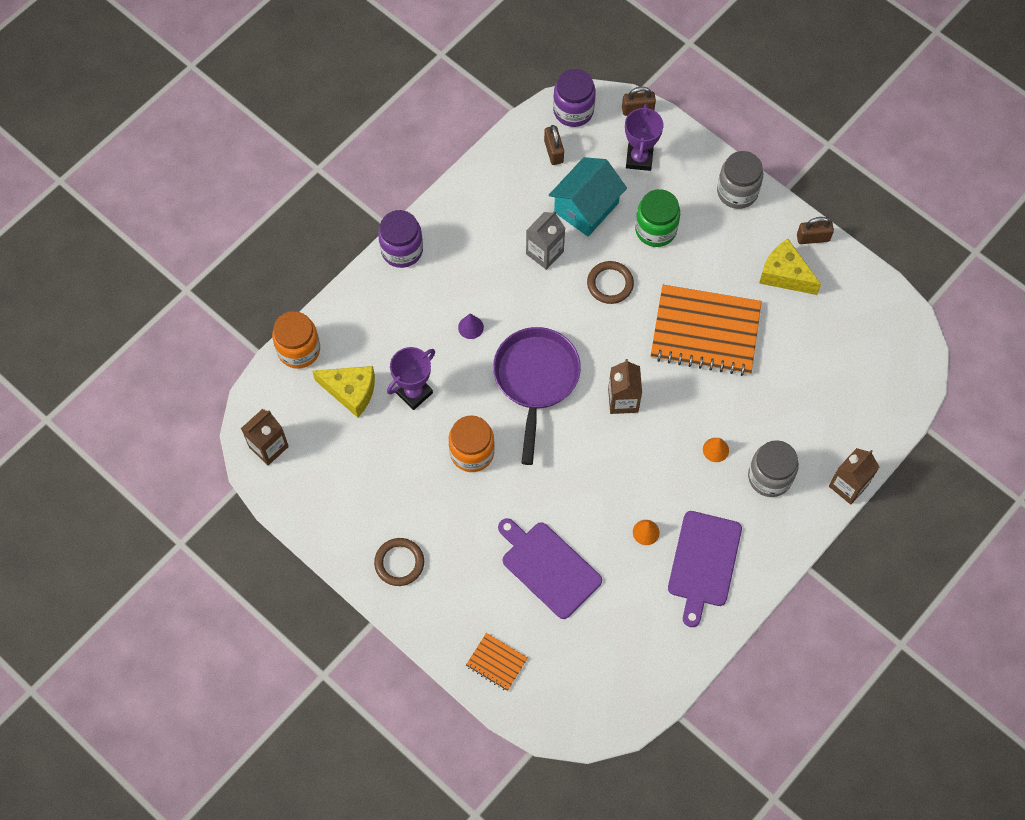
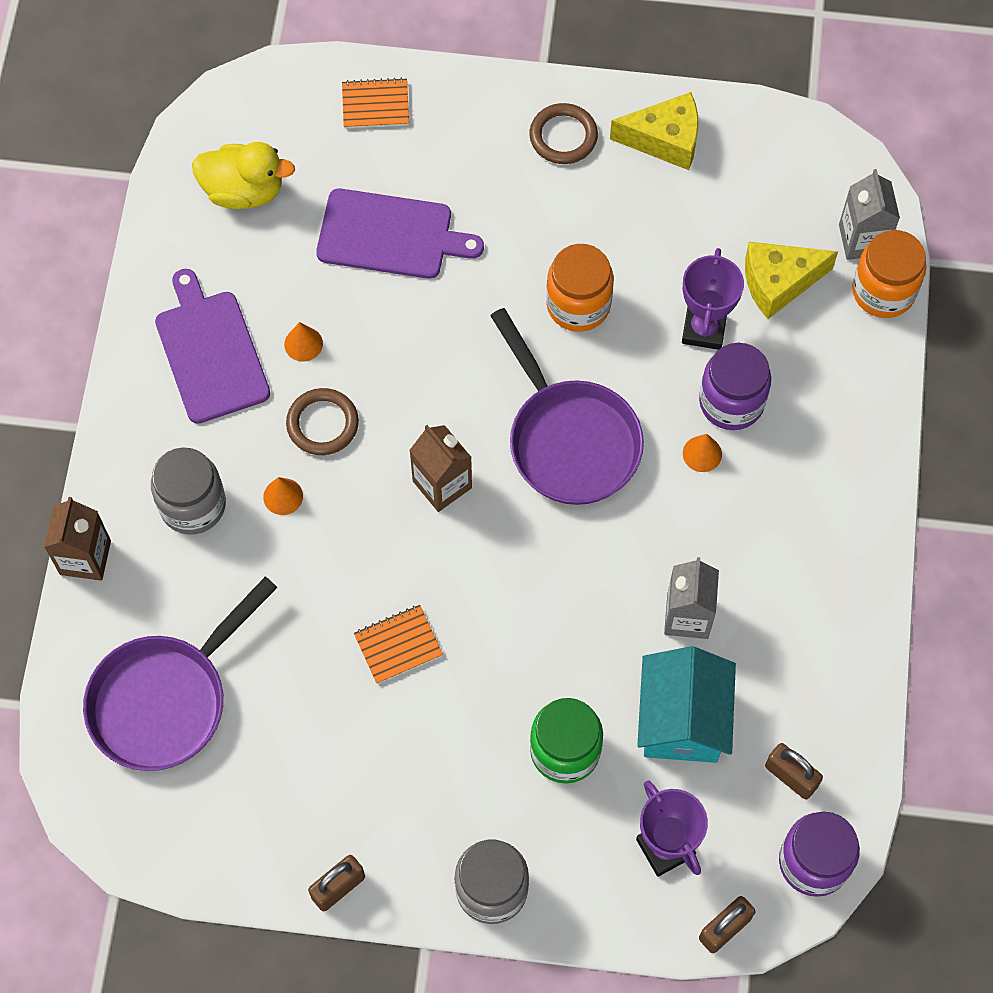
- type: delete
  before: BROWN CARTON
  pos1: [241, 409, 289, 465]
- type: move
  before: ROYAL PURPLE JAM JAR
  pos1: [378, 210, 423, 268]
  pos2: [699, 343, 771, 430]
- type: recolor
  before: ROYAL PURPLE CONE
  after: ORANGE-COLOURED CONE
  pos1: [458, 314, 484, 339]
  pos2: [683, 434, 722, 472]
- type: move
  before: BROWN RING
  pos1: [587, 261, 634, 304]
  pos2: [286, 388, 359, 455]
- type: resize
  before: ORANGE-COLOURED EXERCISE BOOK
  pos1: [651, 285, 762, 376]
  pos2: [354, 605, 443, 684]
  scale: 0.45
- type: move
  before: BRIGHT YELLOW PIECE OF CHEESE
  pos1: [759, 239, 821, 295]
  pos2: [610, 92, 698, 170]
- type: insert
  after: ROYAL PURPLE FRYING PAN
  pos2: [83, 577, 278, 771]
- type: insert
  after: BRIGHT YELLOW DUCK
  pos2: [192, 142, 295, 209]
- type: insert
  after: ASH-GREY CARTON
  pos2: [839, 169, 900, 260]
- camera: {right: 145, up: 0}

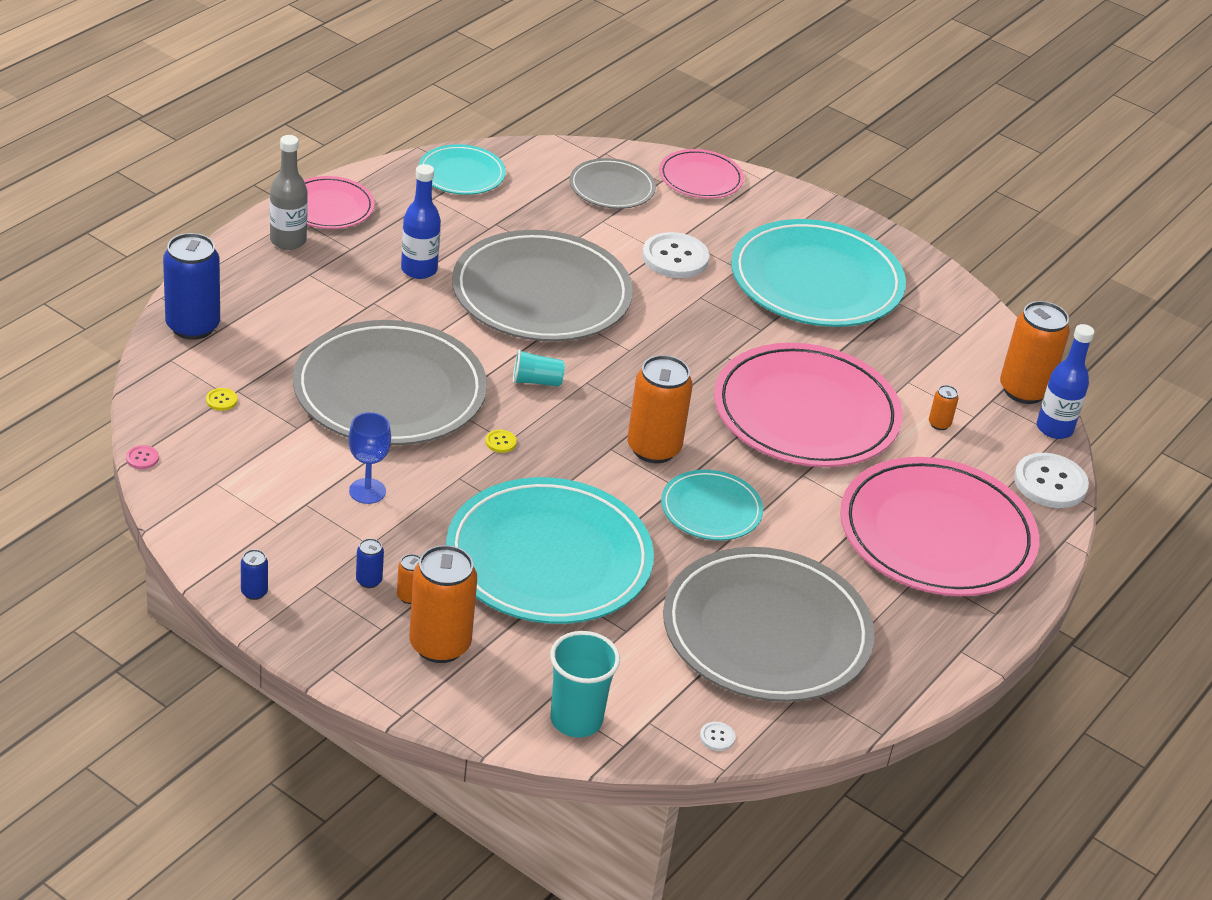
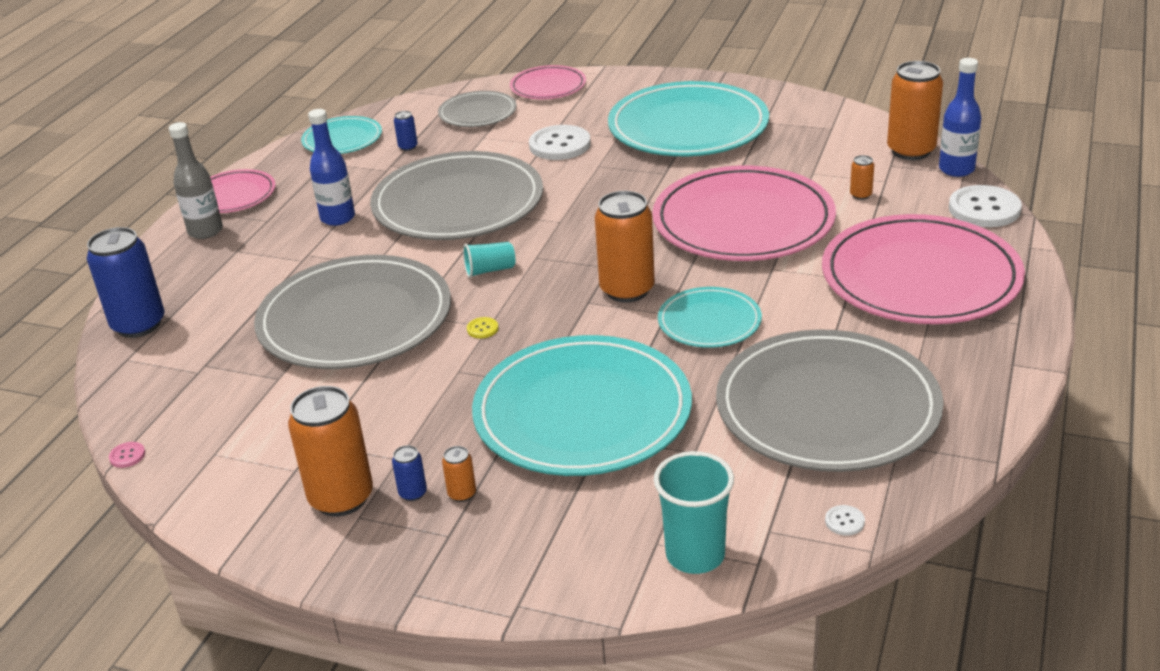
- type: delete
  before: BRIGHT YELLOW SEWING BUTTON
  pos1: [206, 388, 238, 411]
- type: move
  before: COBALT TIN
  pos1: [241, 549, 268, 600]
  pos2: [394, 111, 418, 151]
- type: delete
  before: COBALT GOBLET
  pos1: [349, 412, 391, 504]
- type: move
  before: ORANGE-COLOURED TIN
  pos1: [409, 545, 477, 663]
  pos2: [288, 386, 373, 516]
- camera: {right: -10, up: -5}

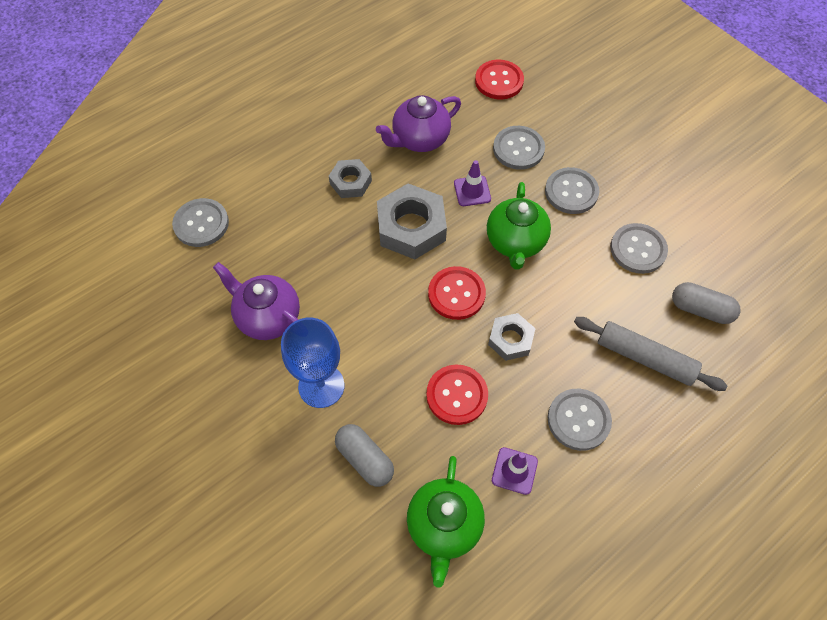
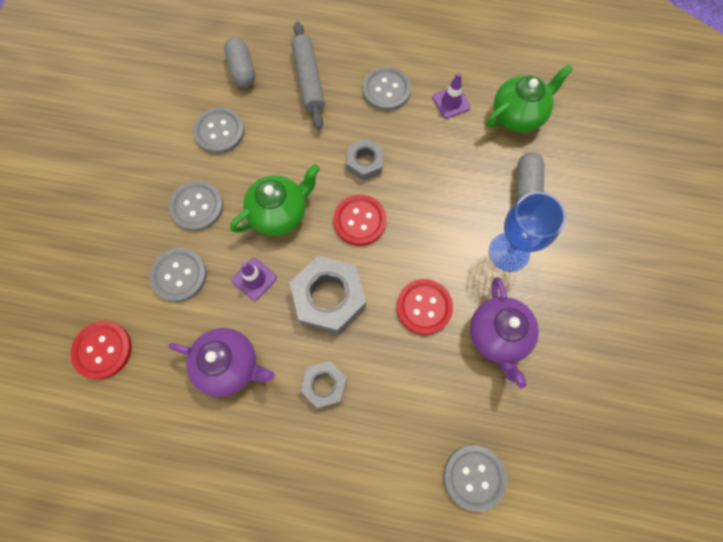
- type: move
  before: SCARLET SEWING BUTTON
  pos1: [426, 365, 488, 425]
  pos2: [397, 279, 453, 335]
- camera: {right: -130, up: 10}

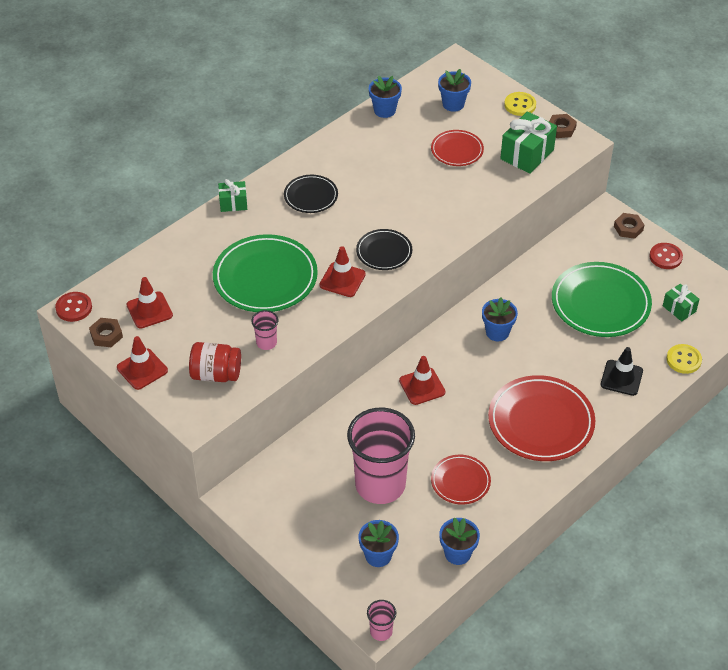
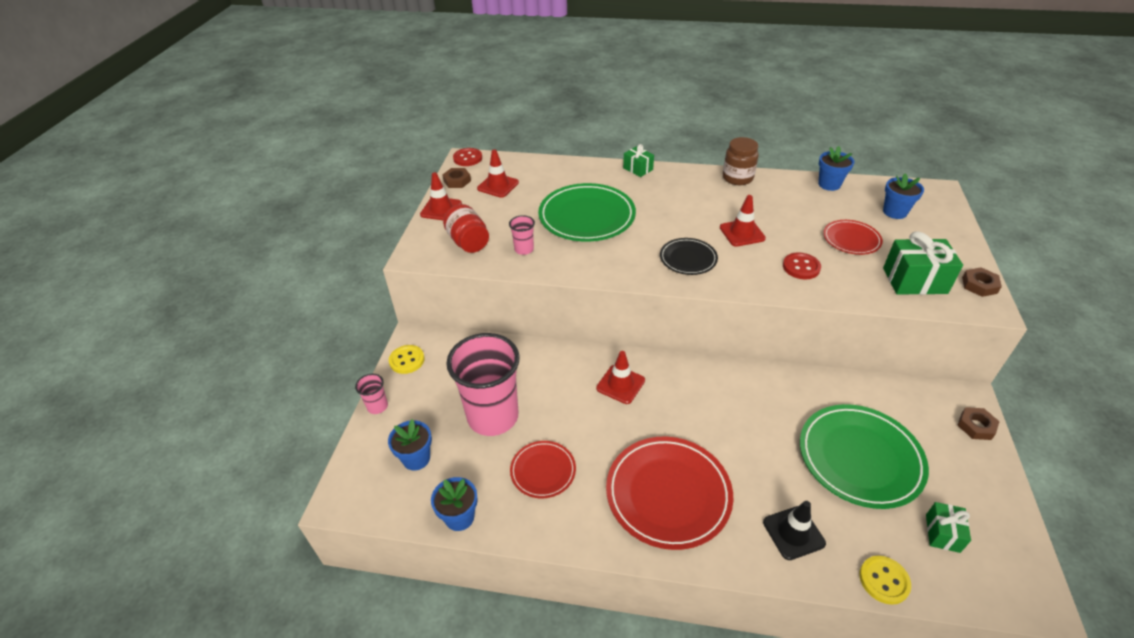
- type: delete
  before: JET-BLACK FLAT DISH
  pos1: [284, 175, 338, 213]
- type: move
  before: SCARLET ROAD CONE
  pos1: [320, 246, 366, 297]
  pos2: [720, 195, 766, 247]
- type: move
  before: ROSE-PINK BEAKER
  pos1: [367, 600, 396, 641]
  pos2: [355, 374, 388, 414]
- type: delete
  before: COBALT FLOWER POT
  pos1: [482, 297, 518, 341]
- type: move
  before: BRIGHT YELLOW SEWING BUTTON
  pos1: [504, 92, 536, 116]
  pos2: [389, 345, 425, 374]
- type: move
  before: SCARLET SEWING BUTTON
  pos1: [649, 243, 683, 269]
  pos2: [783, 253, 821, 279]
- type: insert
  after: BROWN JAM JAR
  pos2: [723, 137, 759, 185]
- camera: {right: 55, up: -5}

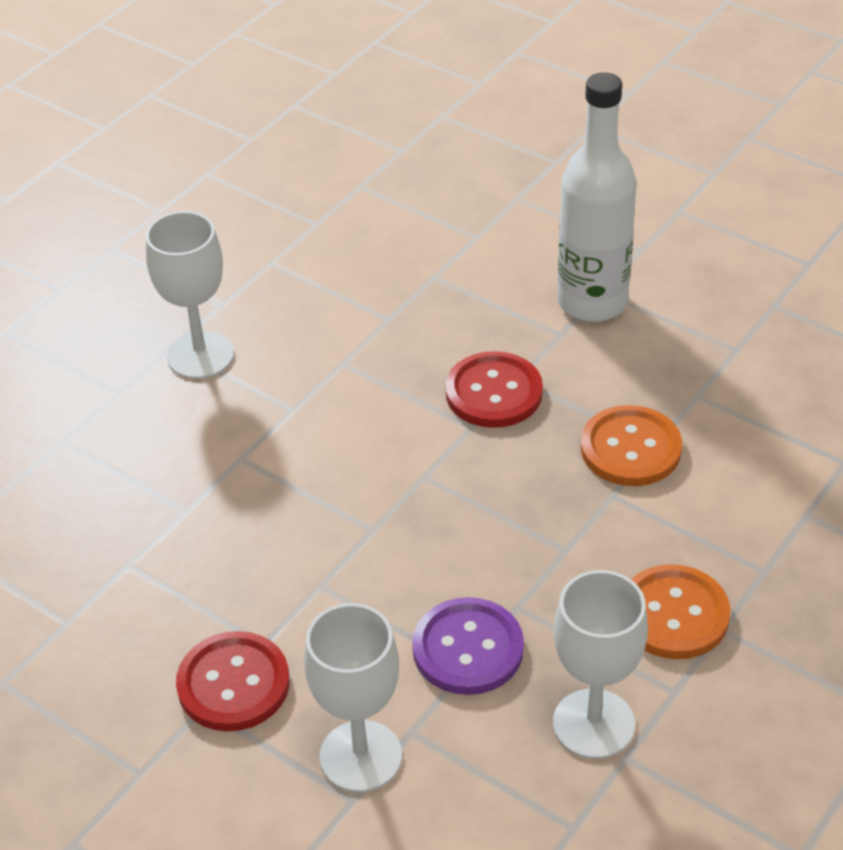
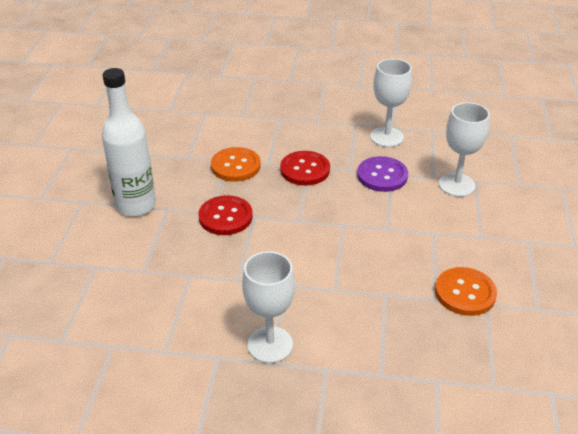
- type: move
  before: SCARLET SEWING BUTTON
  pos1: [176, 631, 290, 731]
  pos2: [280, 151, 330, 186]
- type: move
  before: ORANGE-COLOURED SEWING BUTTON
  pos1: [631, 564, 730, 659]
  pos2: [435, 267, 497, 316]
- camera: {right: -120, up: -5}

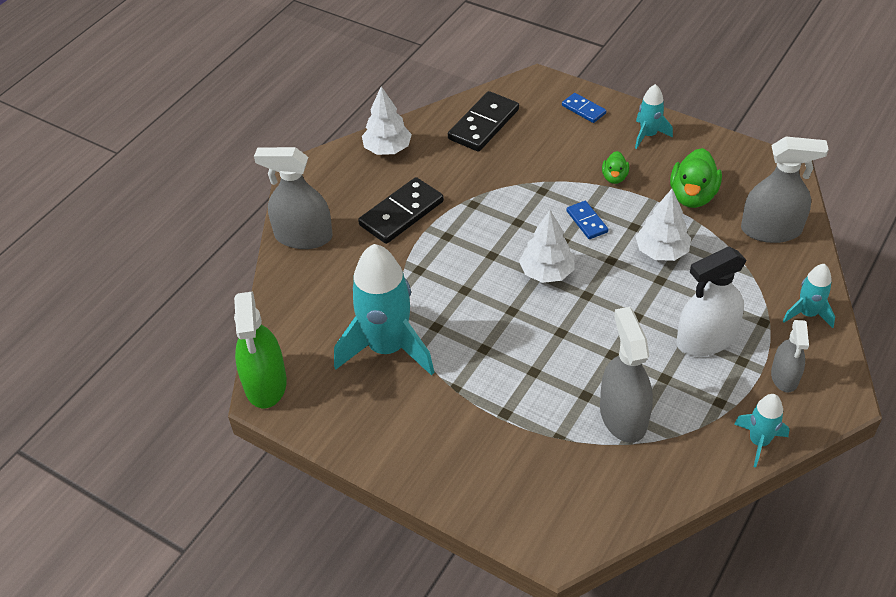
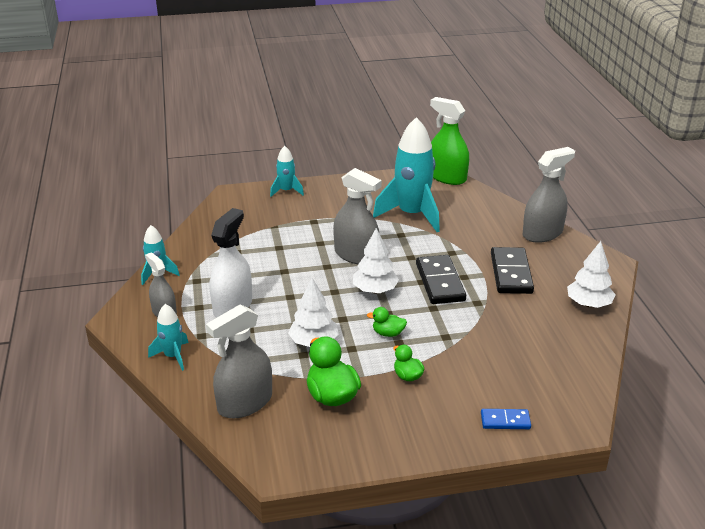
- type: move
  before: JET-BLACK DOMINO PIECE
  pos1: [448, 91, 519, 152]
  pos2: [416, 255, 466, 304]
- type: replace
  before: COBALT DOMINO PIECE
  after: LEAF-GREEN DUCK
  pos1: [566, 201, 608, 239]
  pos2: [367, 307, 407, 337]
- type: move
  before: ASH-GREY SPRAY CLEANER
  pos1: [600, 307, 653, 443]
  pos2: [333, 168, 382, 264]
- type: move
  before: AQUA SPACESHIP
  pos1: [635, 84, 673, 149]
  pos2: [270, 146, 304, 197]
- camera: {right: 135, up: -15}

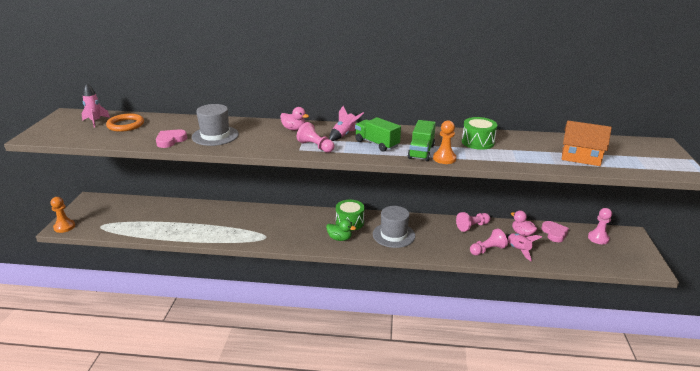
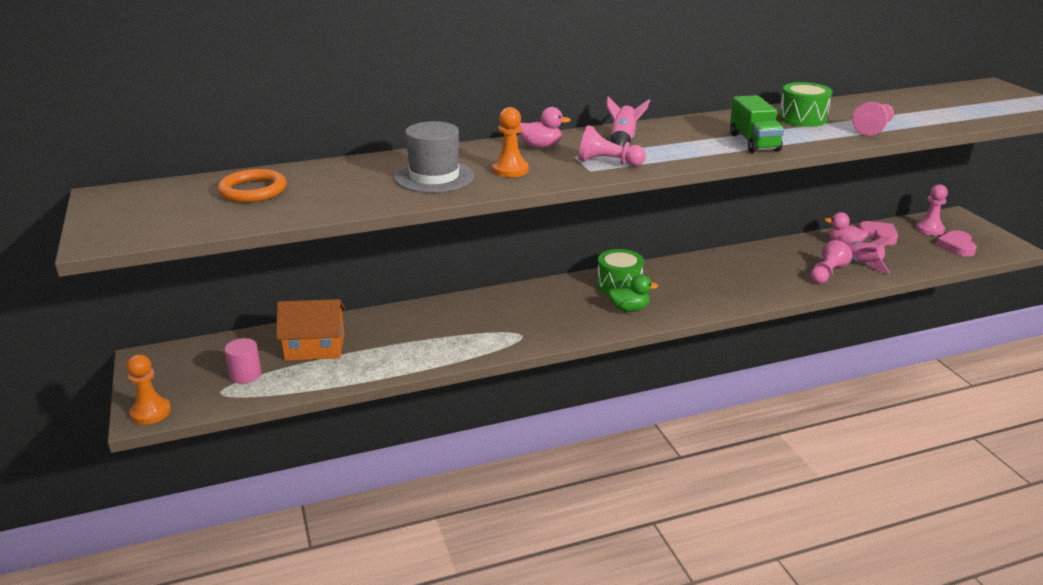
- type: delete
  before: ROSE-PINK SPACESHIP
  pos1: [81, 83, 110, 128]
- type: move
  before: ROSE-PINK HEART SHAPE
  pos1: [156, 129, 187, 148]
  pos2: [936, 230, 977, 257]
- type: delete
  before: LEAF-GREEN TRUCK
  pos1: [355, 117, 401, 152]
- type: delete
  before: ASH-GREY TALL HAT
  pos1: [373, 206, 415, 248]
- type: move
  before: ORANGE-COLOURED PAWN
  pos1: [433, 120, 456, 164]
  pos2: [492, 107, 529, 177]
- type: move
  before: ROSE-PINK PAWN
  pos1: [456, 212, 491, 232]
  pos2: [852, 102, 894, 136]
- type: move
  before: ORANGE-COLOURED HOUSE
  pos1: [562, 121, 612, 166]
  pos2: [276, 299, 345, 361]
- type: insert
  after: ROSE-PINK CYLINDER SHAPE
  pos2: [224, 338, 262, 384]
- camera: {right: -25, up: 0}

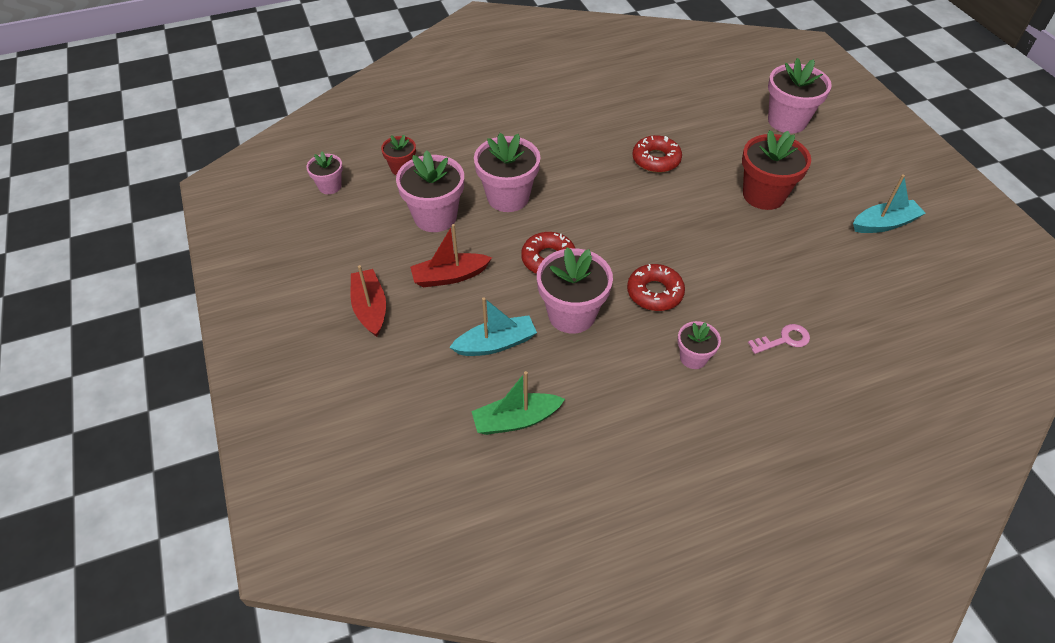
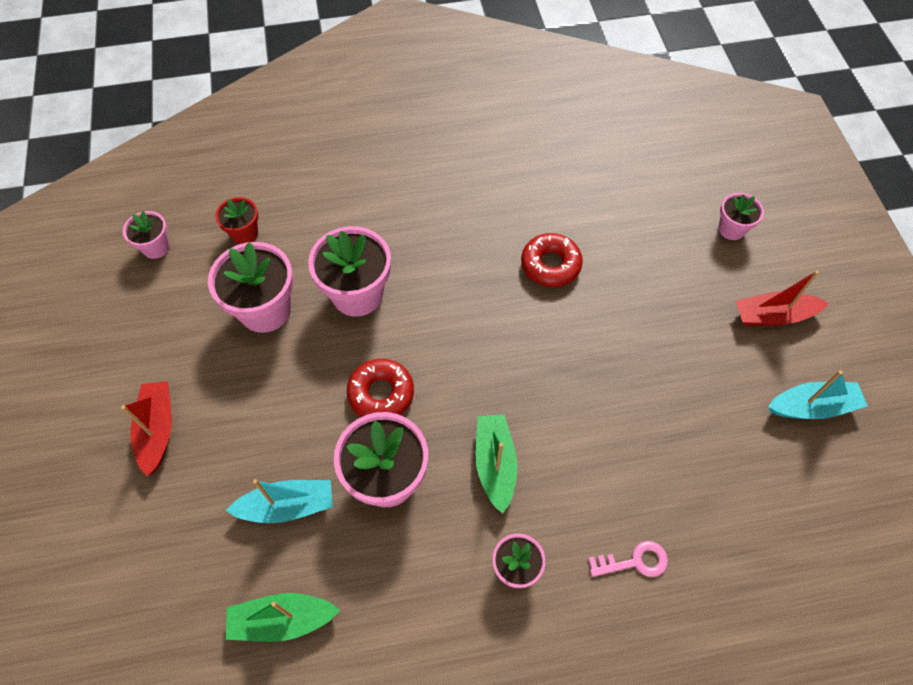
- type: move
  before: SCARLET TOY BOAT
  pos1: [410, 224, 492, 287]
  pos2: [736, 270, 829, 326]
- type: replace
  before: SCARLET GLAZED DONUT
  after: LEAF-GREEN TOY BOAT
  pos1: [627, 264, 685, 311]
  pos2: [475, 414, 517, 514]
- type: delete
  before: SCARLET FLOWER POT
  pos1: [742, 130, 811, 210]
- type: resize
  before: ROSE-PINK FLOWER POT
  pos1: [768, 58, 832, 133]
  pos2: [718, 193, 764, 240]
  scale: 0.55
- camera: {right: 10, up: 10}

